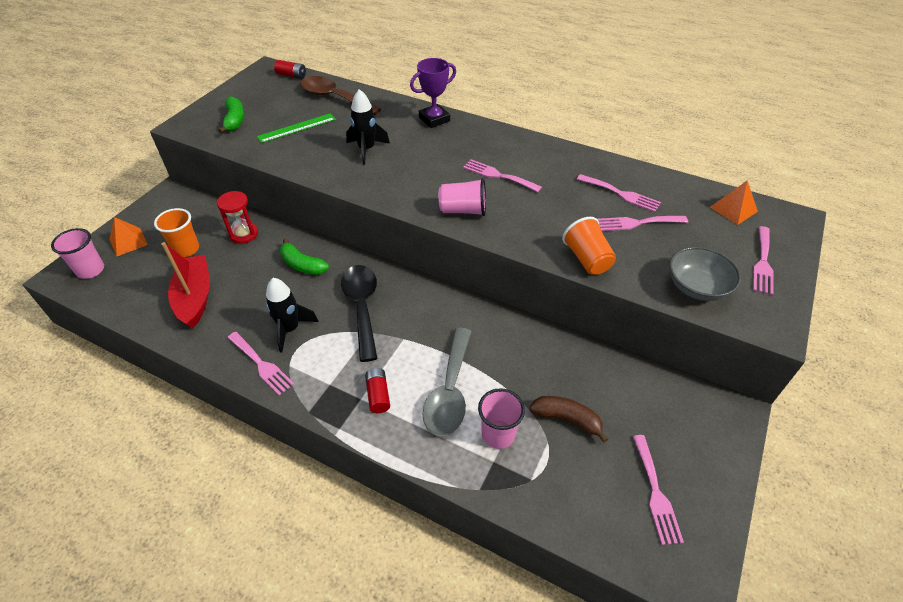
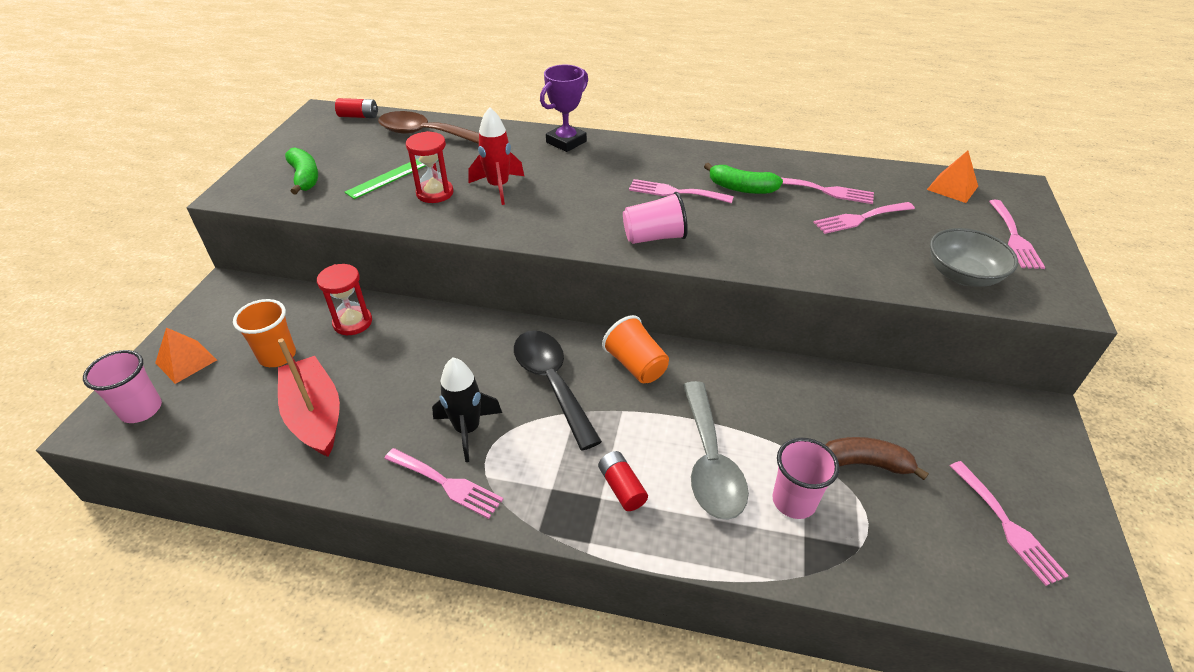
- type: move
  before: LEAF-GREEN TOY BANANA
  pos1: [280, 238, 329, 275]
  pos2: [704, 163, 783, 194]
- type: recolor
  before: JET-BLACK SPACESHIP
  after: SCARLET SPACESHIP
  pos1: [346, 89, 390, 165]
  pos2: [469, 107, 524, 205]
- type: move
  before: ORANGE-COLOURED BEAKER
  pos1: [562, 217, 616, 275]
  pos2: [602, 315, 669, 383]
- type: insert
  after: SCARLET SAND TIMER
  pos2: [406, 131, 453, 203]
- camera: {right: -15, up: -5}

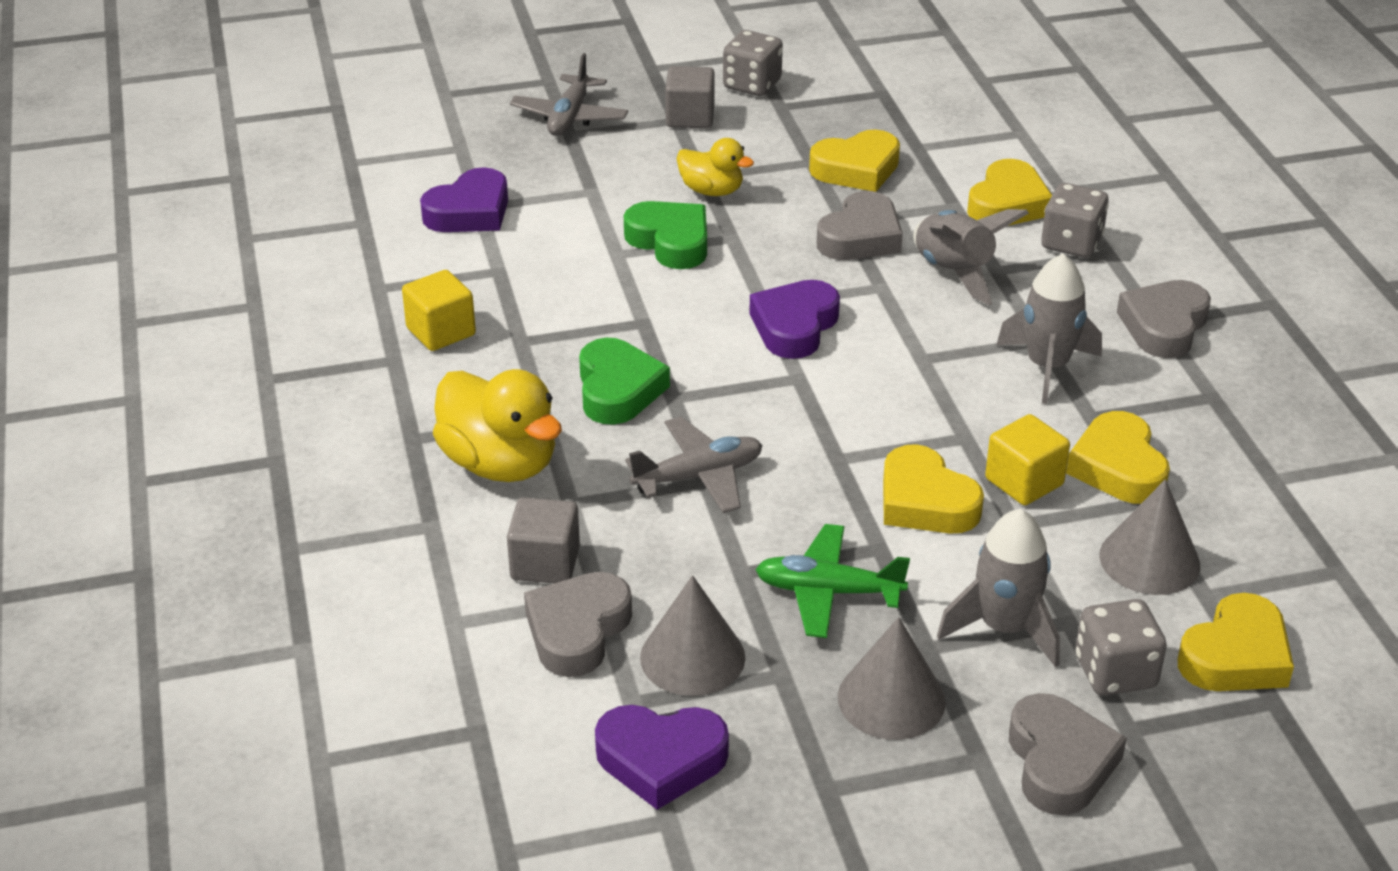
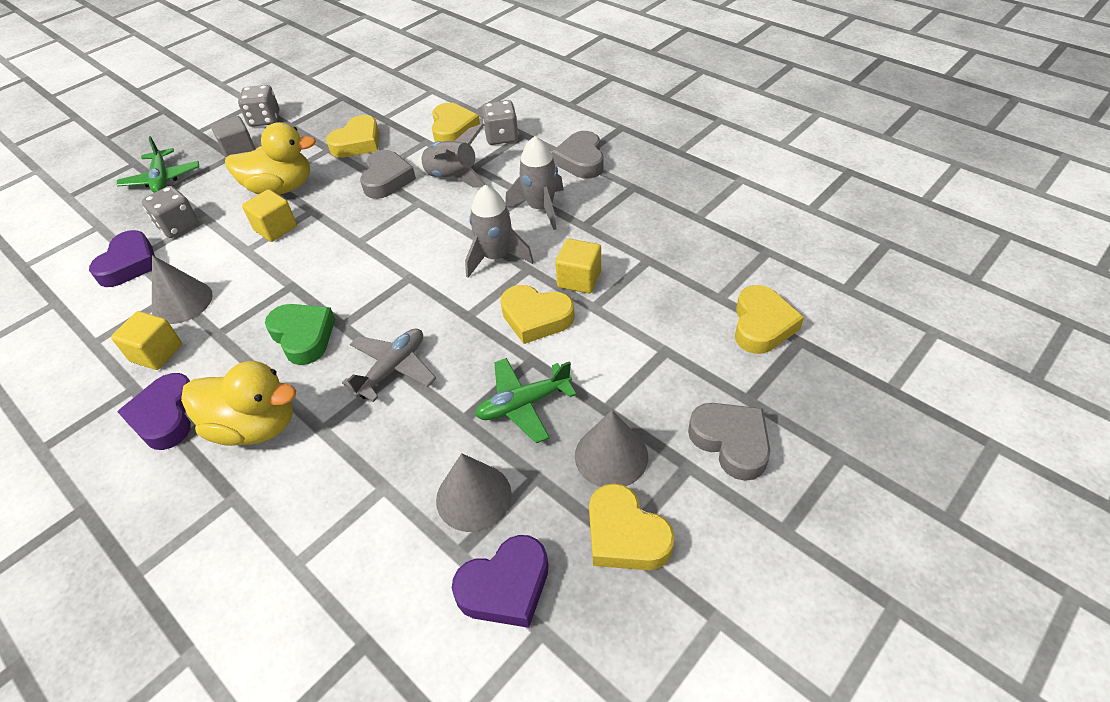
- type: delete
  before: ASH-GREY SOLID CUBE
  pos1: [507, 497, 580, 583]
- type: recolor
  before: ASH-GREY PLANE
  after: LEAF-GREEN PLANE
  pos1: [510, 53, 628, 136]
  pos2: [116, 136, 199, 193]
- type: delete
  before: ASH-GREY HEART SHAPE
  pos1: [524, 572, 632, 677]
- type: replace
  before: LEAF-GREEN HEART SHAPE
  after: BRIGHT YELLOW SOLID CUBE
  pos1: [624, 201, 707, 269]
  pos2: [242, 189, 297, 242]
- type: resize
  before: BRIGHT YELLOW DUCK
  pos1: [677, 138, 754, 196]
  pos2: [225, 122, 316, 195]
  scale: 1.7
- type: move
  before: ROYAL PURPLE HEART SHAPE
  pos1: [749, 280, 840, 359]
  pos2: [117, 373, 191, 450]
- type: move
  before: ASH-GREY SPACESHIP
  pos1: [937, 509, 1060, 667]
  pos2: [465, 185, 534, 278]
- type: move
  before: BRIGHT YELLOW HEART SHAPE
  pos1: [1066, 411, 1170, 504]
  pos2: [589, 483, 675, 570]
- type: move
  before: ASH-GREY DIE
  pos1: [1075, 599, 1167, 696]
  pos2: [142, 186, 199, 238]
- type: move
  before: ASH-GREY CONE
  pos1: [1099, 479, 1200, 595]
  pos2: [152, 255, 213, 324]
- camera: {right: -30, up: 10}

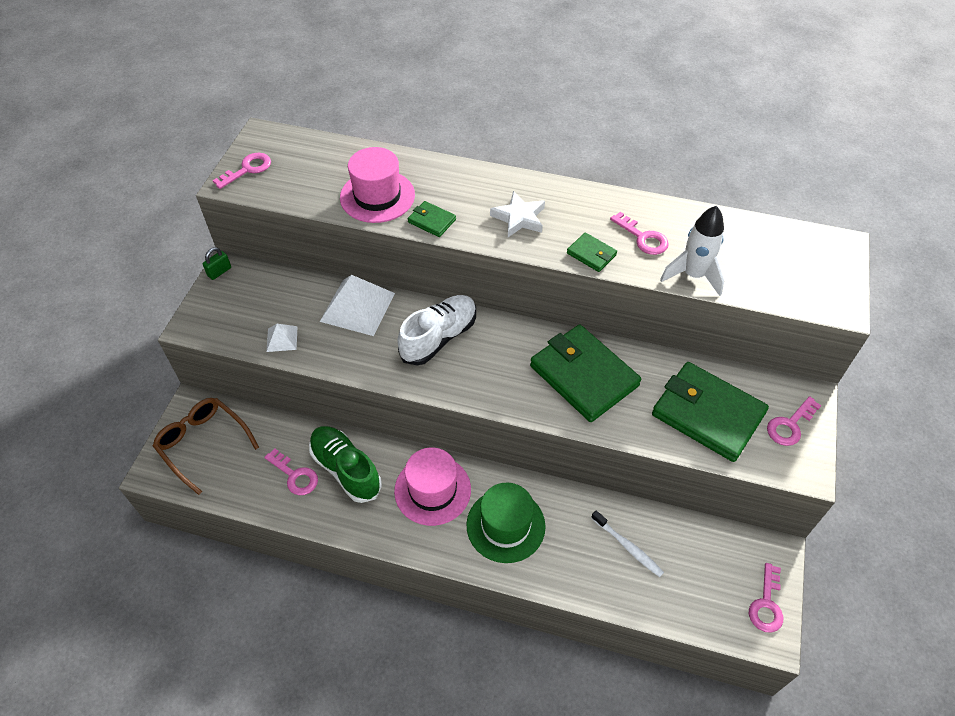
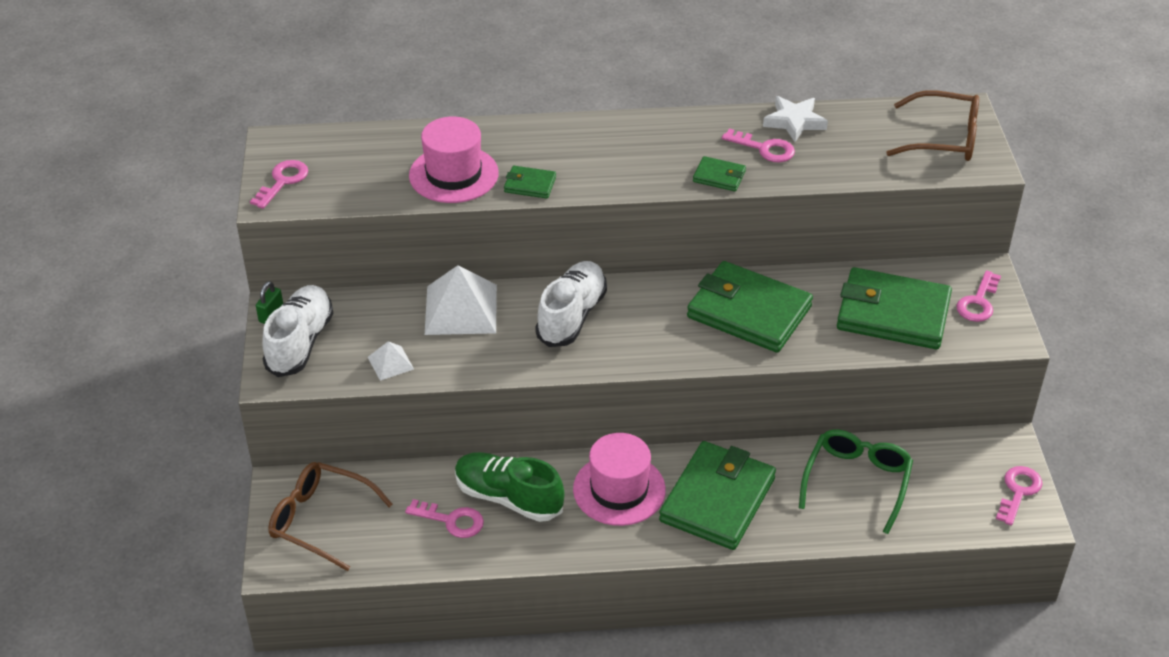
- type: replace
  before: LEAF-GREEN TALL HAT
  after: LEAF-GREEN BILLFOLD
  pos1: [467, 483, 546, 563]
  pos2: [659, 441, 776, 550]
- type: move
  before: WHITE STAR
  pos1: [490, 191, 545, 237]
  pos2: [763, 96, 828, 142]
- type: replace
  before: WHITE TOOTHBRUSH
  after: LEAF-GREEN GLASSES
  pos1: [591, 511, 664, 577]
  pos2: [799, 429, 913, 534]
- type: delete
  before: WHITE SPACESHIP
  pos1: [660, 206, 724, 296]
- type: rotate
  before: ROSE-PINK DOOR KEY
  pos1: [749, 563, 783, 633]
  pos2: [996, 466, 1043, 526]
  turn: -150
- type: insert
  after: WHITE SHOE
  pos2: [262, 285, 333, 377]
- type: insert
  after: BROWN GLASSES
  pos2: [886, 90, 979, 161]
- camera: {right: -20, up: -10}

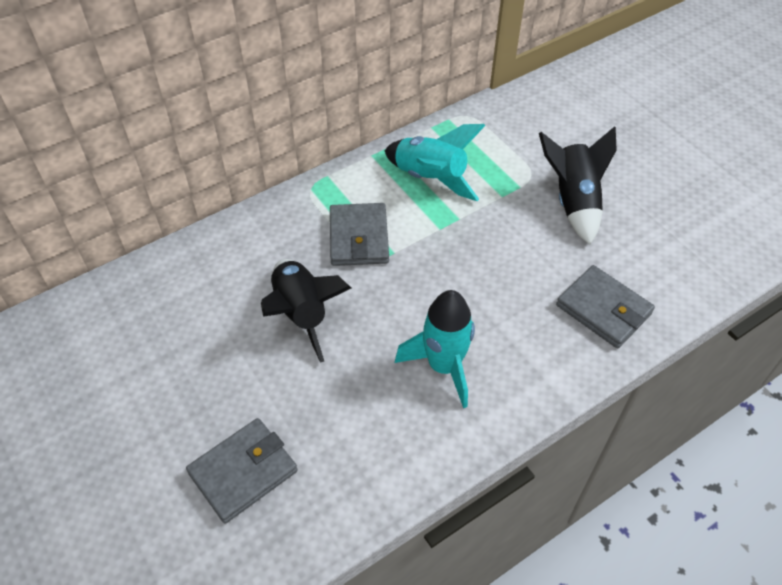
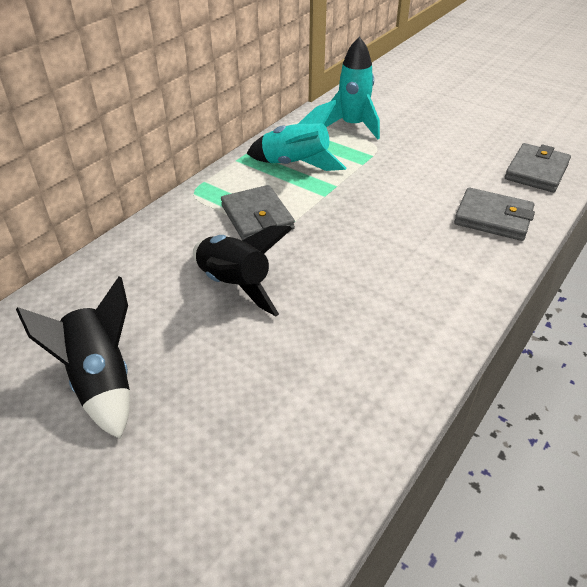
- type: move
  before: ASH-GREY BILLFOLD
  pos1: [186, 418, 298, 523]
  pos2: [505, 143, 571, 192]
- type: move
  before: AQUA SPACESHIP
  pos1: [395, 290, 475, 408]
  pos2: [324, 37, 380, 139]
- type: move
  before: JET-BLACK SPACESHIP
  pos1: [539, 126, 617, 244]
  pos2: [16, 276, 130, 439]
- camera: {right: -20, up: -10}

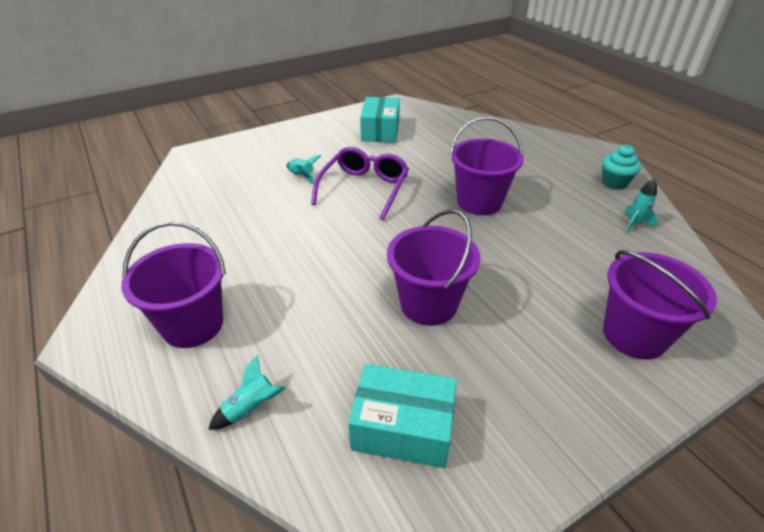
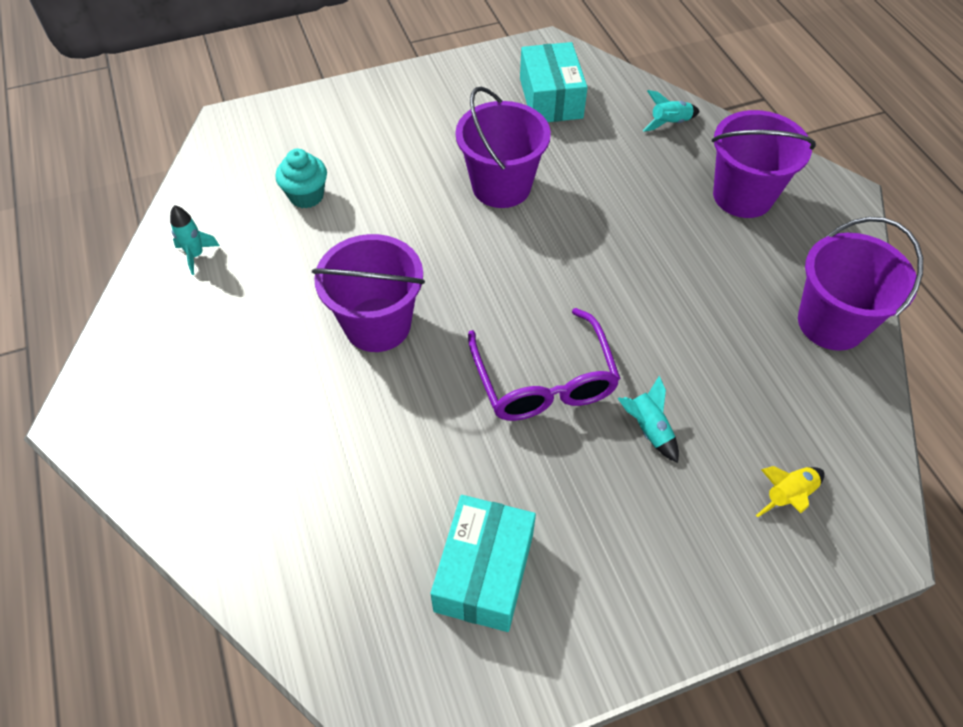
- type: rotate
  before: ROYAL PURPLE GLASSES
  pos1: [311, 147, 409, 220]
  pos2: [468, 308, 621, 421]
  turn: -45
- type: rotate
  before: AQUA PARCEL
  pos1: [348, 364, 457, 468]
  pos2: [520, 42, 588, 122]
  turn: 60
- type: move
  before: AQUA CUPCAKE
  pos1: [602, 145, 641, 190]
  pos2: [275, 149, 327, 208]
- type: move
  before: ROYAL PURPLE BUCKET
  pos1: [603, 250, 717, 360]
  pos2: [798, 217, 923, 351]
- type: insert
  after: BRIGHT YELLOW SPACESHIP
  pos2: [756, 466, 825, 517]
- camera: {right: -170, up: 15}

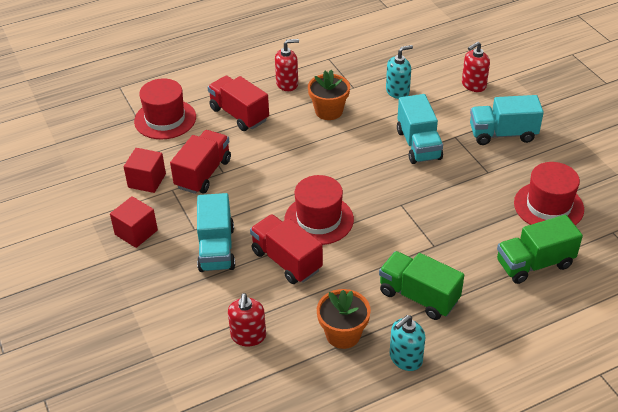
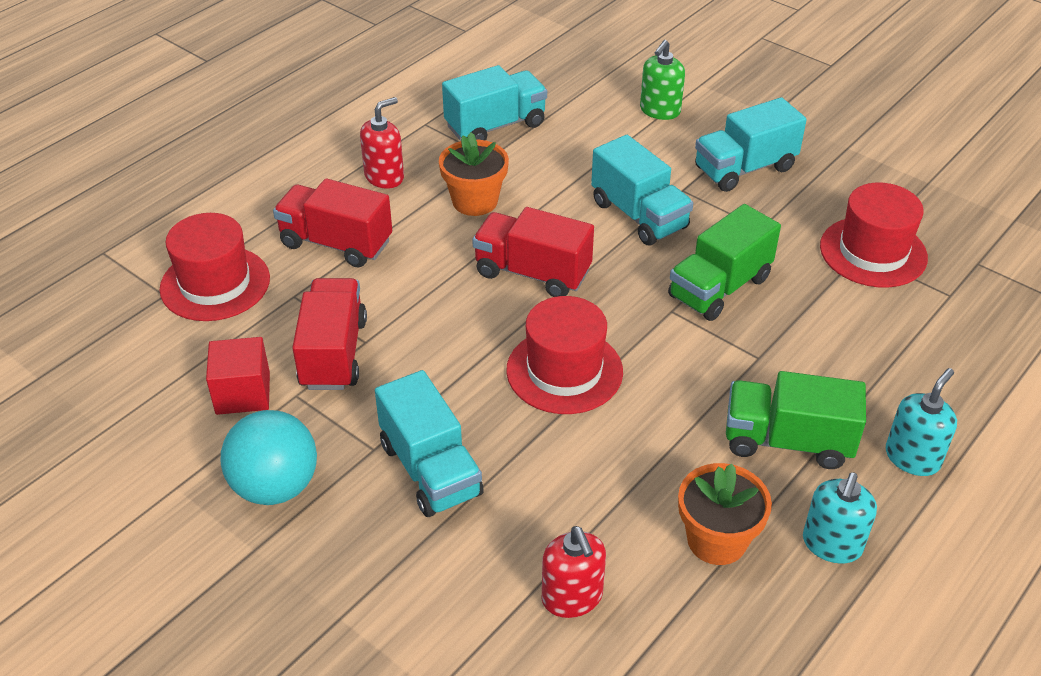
- type: replace
  before: SCARLET SOLID CUBE
  after: AQUA BALL
  pos1: [110, 196, 158, 248]
  pos2: [221, 410, 317, 505]
- type: move
  before: SCARLET TRUCK
  pos1: [250, 214, 323, 284]
  pos2: [472, 207, 594, 297]
- type: move
  before: AQUA PUMP BOTTLE
  pos1: [386, 45, 413, 99]
  pos2: [886, 368, 957, 476]
- type: recolor
  before: SCARLET PUMP BOTTLE
  after: LEAF-GREEN PUMP BOTTLE
  pos1: [462, 41, 490, 92]
  pos2: [640, 40, 685, 120]
- type: move
  before: LEAF-GREEN TRUCK
  pos1: [497, 215, 583, 284]
  pos2: [668, 204, 781, 321]
- type: insert
  after: AQUA TRUCK
  pos2: [442, 65, 547, 141]
- camera: {right: -25, up: 0}

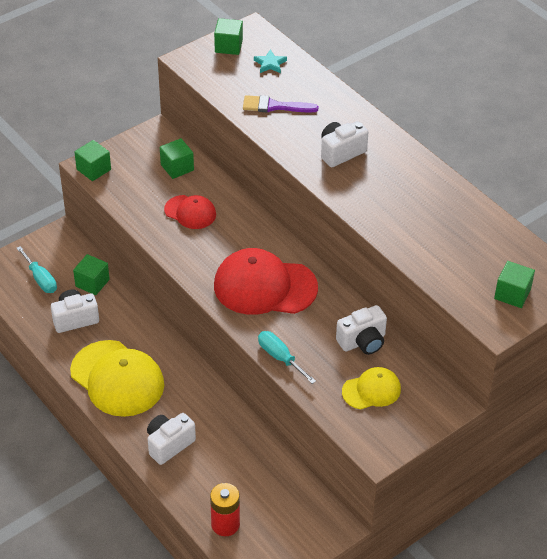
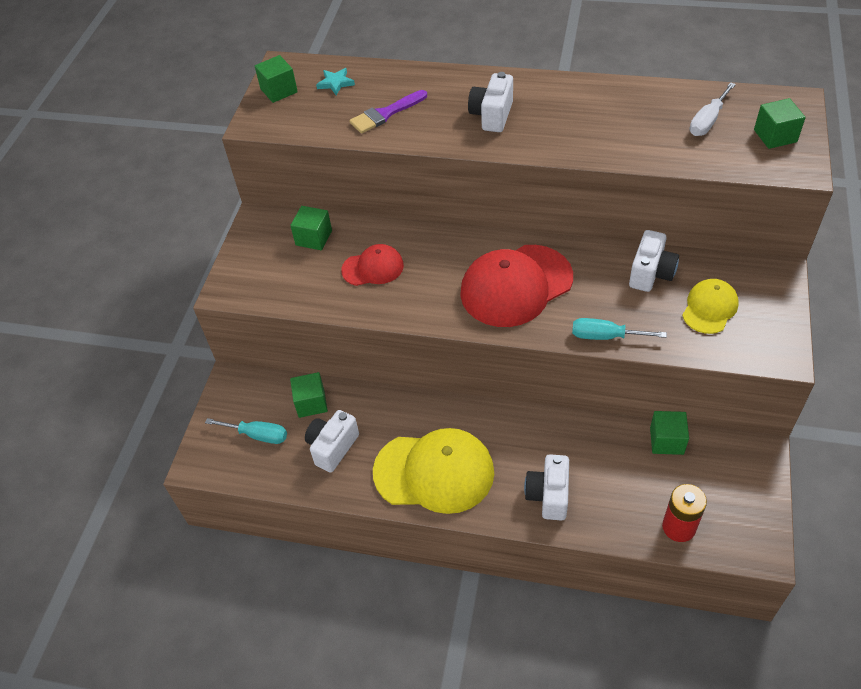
- type: move
  before: LEAF-GREEN SOLID CUBE
  pos1: [74, 140, 111, 181]
  pos2: [650, 411, 689, 455]
- type: insert
  after: WHITE HAND SCREWDRIVER
  pos2: [690, 82, 736, 136]
- camera: {right: -35, up: 5}

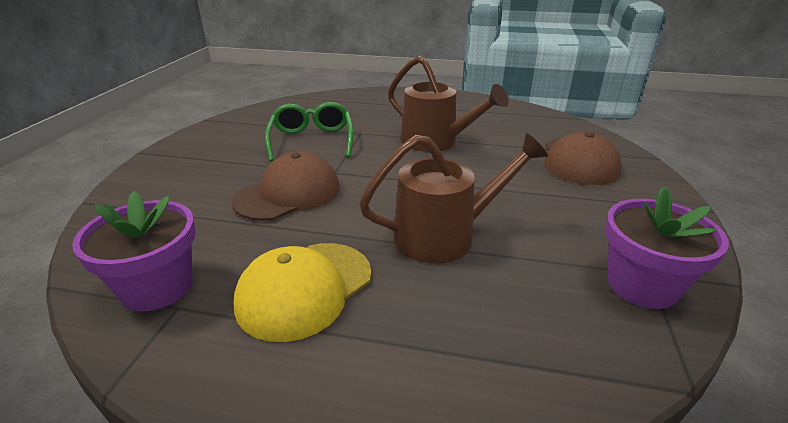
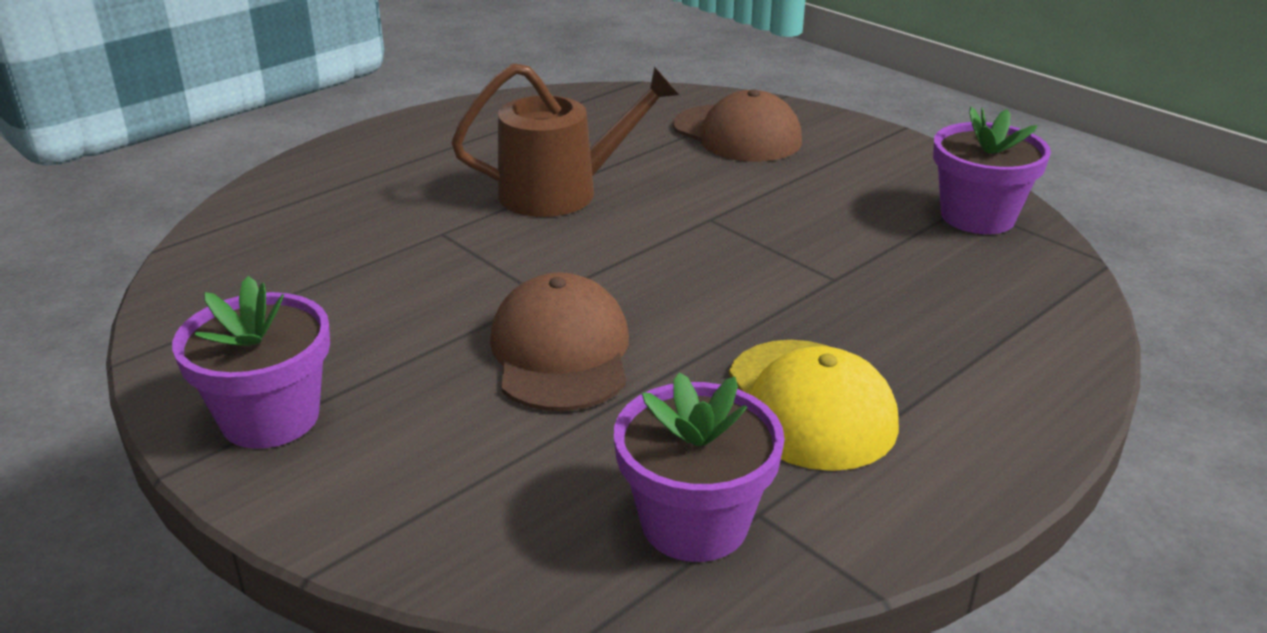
- type: delete
  before: LEAF-GREEN GLASSES
  pos1: [265, 102, 353, 161]
- type: delete
  before: BROWN WATERING POT
  pos1: [359, 133, 548, 264]
- type: insert
  after: ROYAL PURPLE FLOWER POT
  pos2: [172, 276, 330, 449]
- camera: {right: -55, up: 0}

